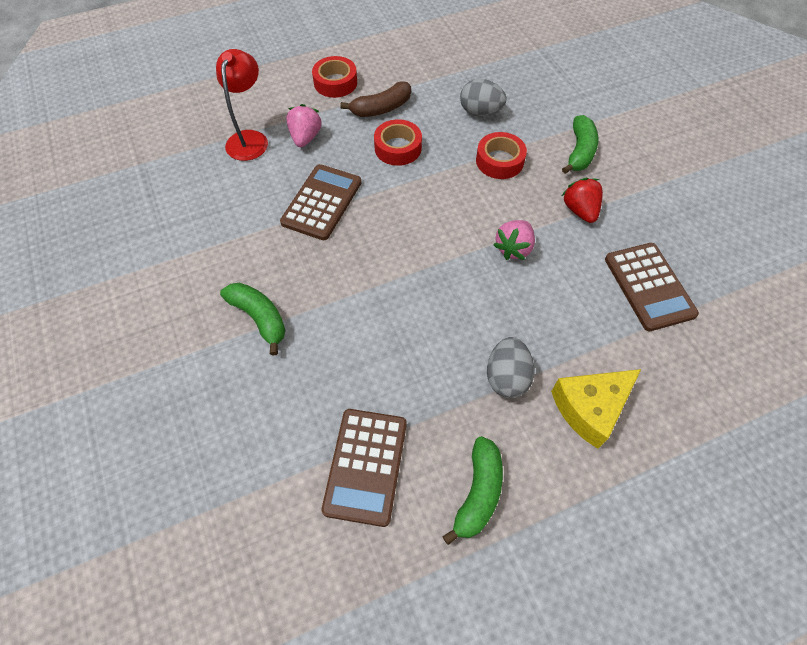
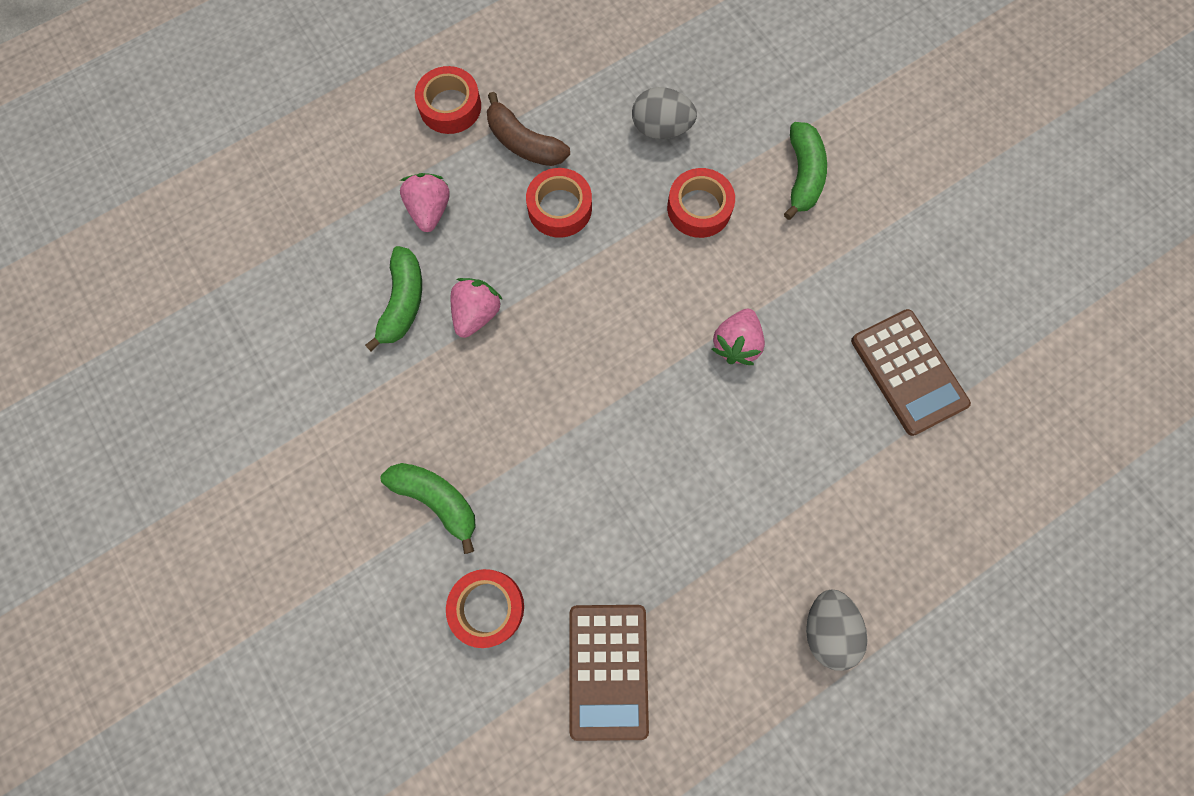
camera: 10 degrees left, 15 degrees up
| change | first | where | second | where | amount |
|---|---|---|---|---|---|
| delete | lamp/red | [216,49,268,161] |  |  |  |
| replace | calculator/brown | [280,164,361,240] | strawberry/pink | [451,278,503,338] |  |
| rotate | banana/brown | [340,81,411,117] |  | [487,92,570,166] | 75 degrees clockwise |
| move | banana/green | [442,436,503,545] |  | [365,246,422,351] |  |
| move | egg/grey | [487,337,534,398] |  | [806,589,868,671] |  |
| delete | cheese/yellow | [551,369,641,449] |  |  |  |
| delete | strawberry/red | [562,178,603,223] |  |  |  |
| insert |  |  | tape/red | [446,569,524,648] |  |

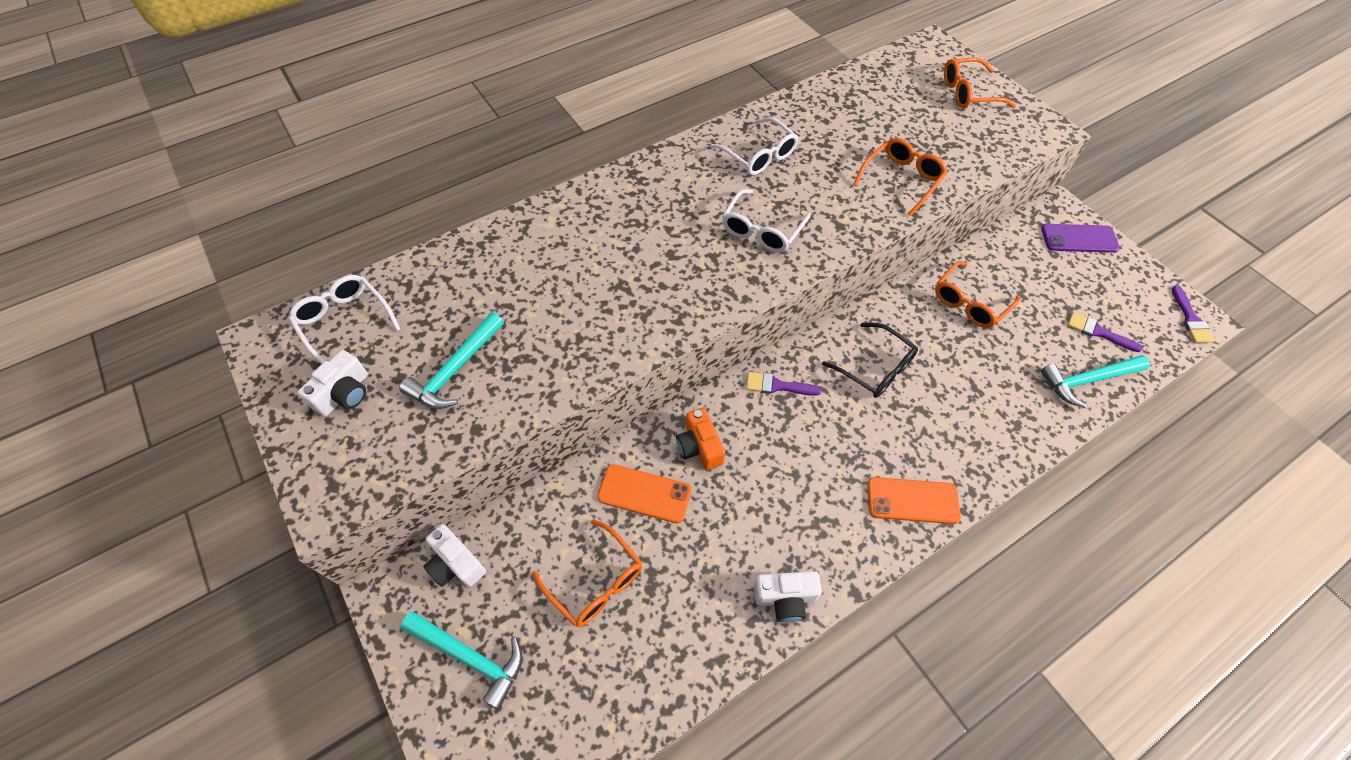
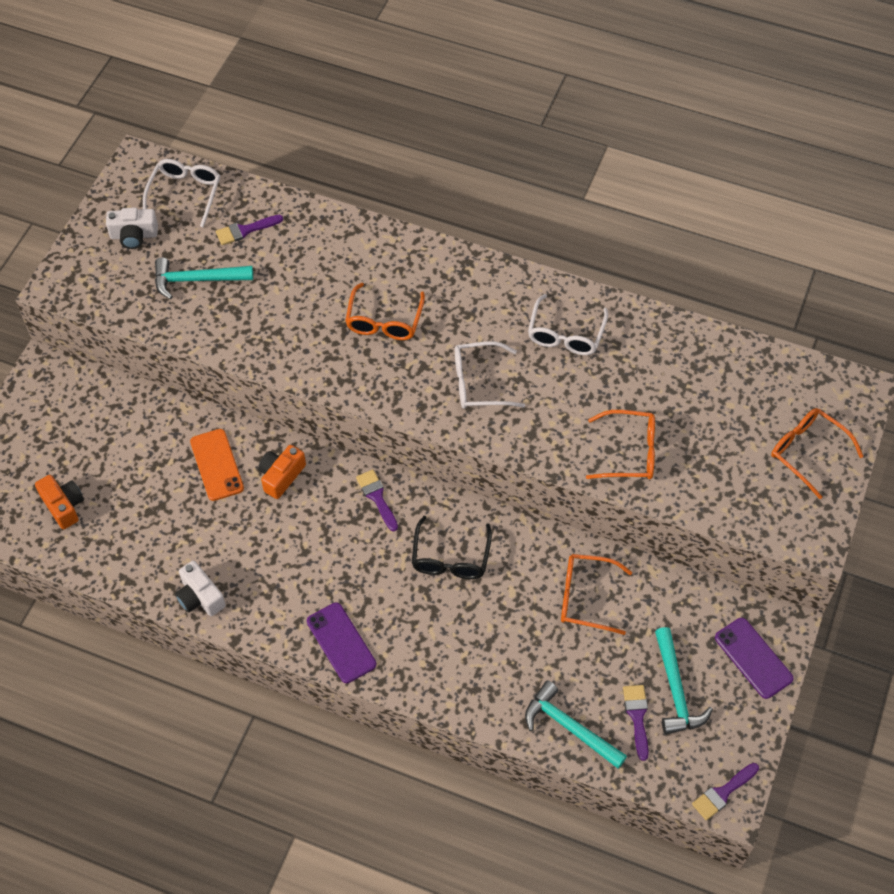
camera: 55 degrees right, 0 degrees up
| change | first | where | second | where | amount |
|---|---|---|---|---|---|
| move | hammer/turquoise | [401,612,523,709] |  | [655,627,713,734] |  |
| delete | camera/white | [423,524,486,587] |  |  |  |
| move | glasses/orange | [532,519,642,627] |  | [345,283,425,340] |  |
| recolor | phone/orange | [867,477,961,524] | phone/purple | [307,603,376,683] |  |
| insert |  |  | camera/orange | [35,475,84,529] |  |
| insert |  |  | brush/purple | [216,215,283,245] |  |

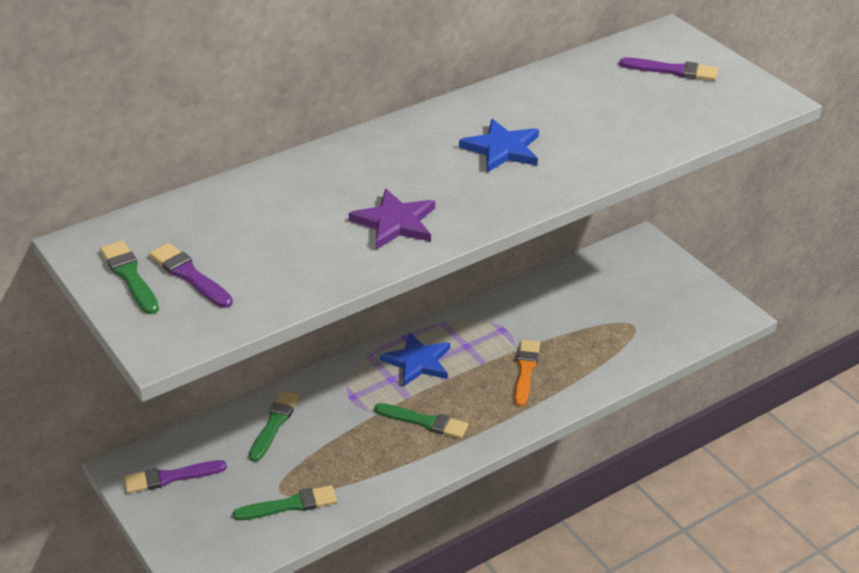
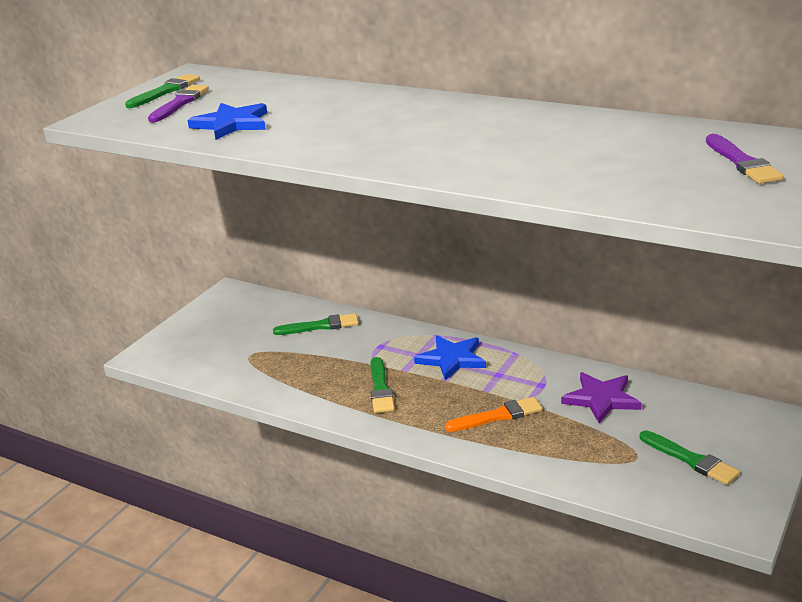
camera: 65 degrees right, 10 degrees down
| change | first | where | second | where | amount |
|---|---|---|---|---|---|
| delete | brush/purple | [124,460,227,493] |  |  |  |
| move | brush/green | [233,485,337,520] |  | [640,430,740,485] |  |
| move | star/purple | [349,189,435,249] |  | [561,372,642,423] |  |
| move | star/blue | [459,119,539,172] |  | [188,103,267,140] |  |

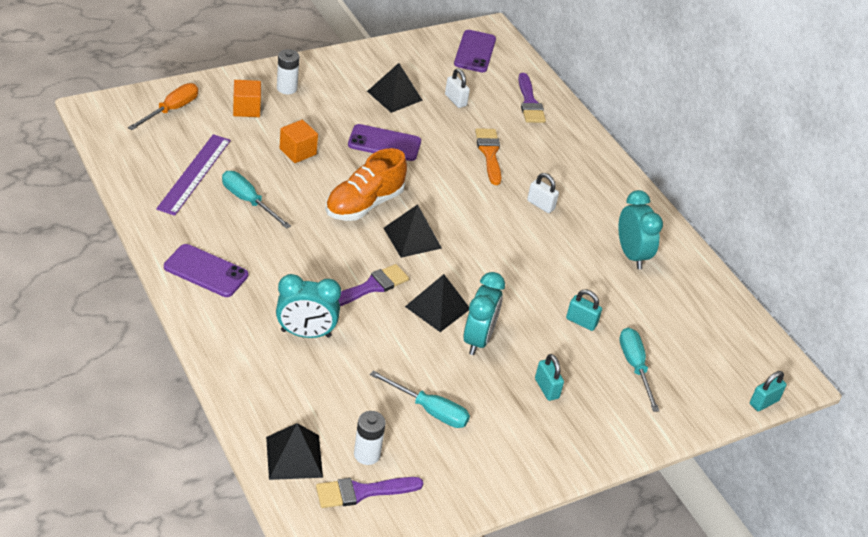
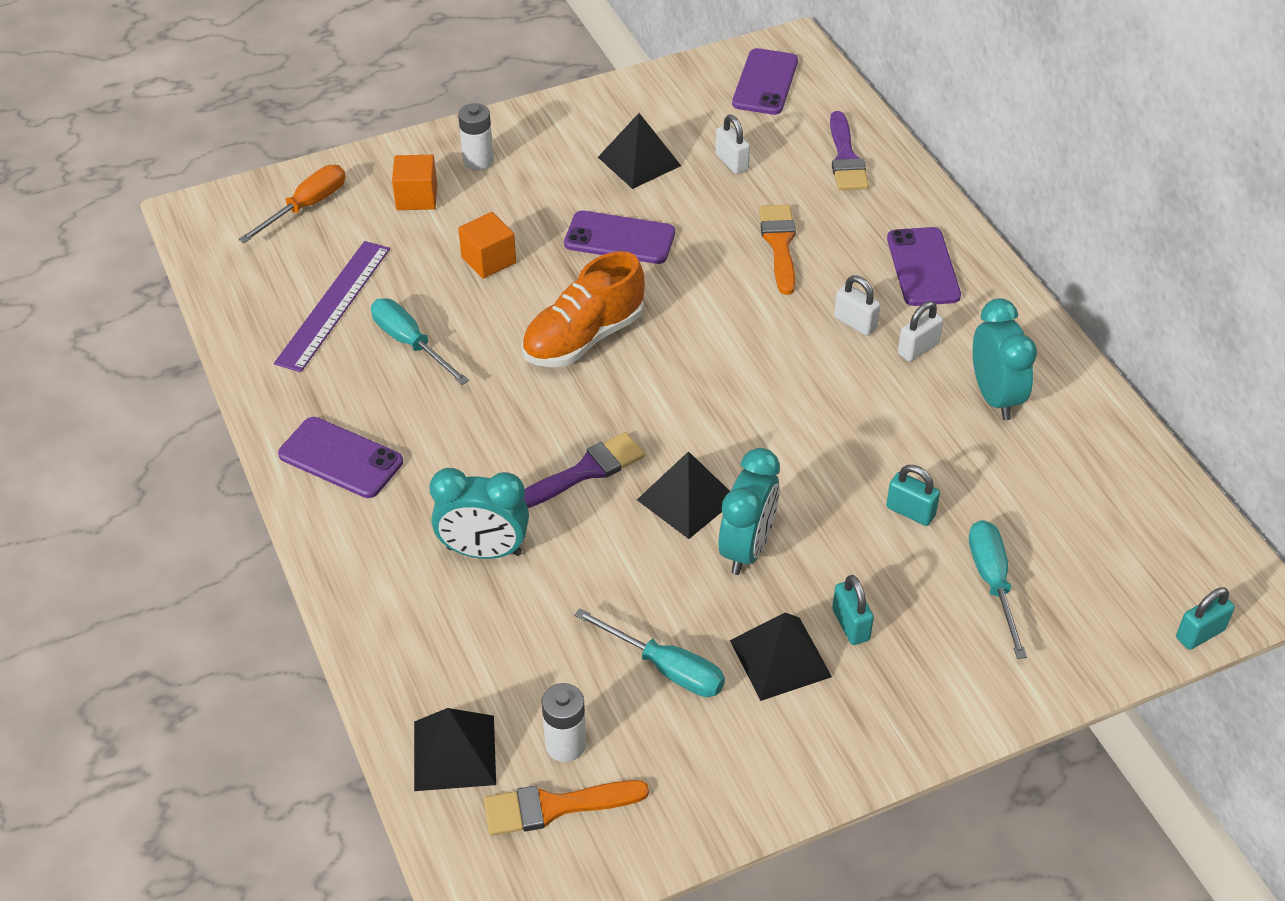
camera: 10 degrees right, 5 degrees up
| change | first | where | second | where | amount |
|---|---|---|---|---|---|
| recolor | brush/purple | [316,477,423,508] | brush/orange | [484,780,649,836] |  |
| move | pyramid/black | [384,204,442,258] |  | [730,612,832,701] |  |
| insert |  |  | phone/purple | [887,227,961,306] |  |
| insert |  |  | padlock/white | [898,301,943,362] |  |

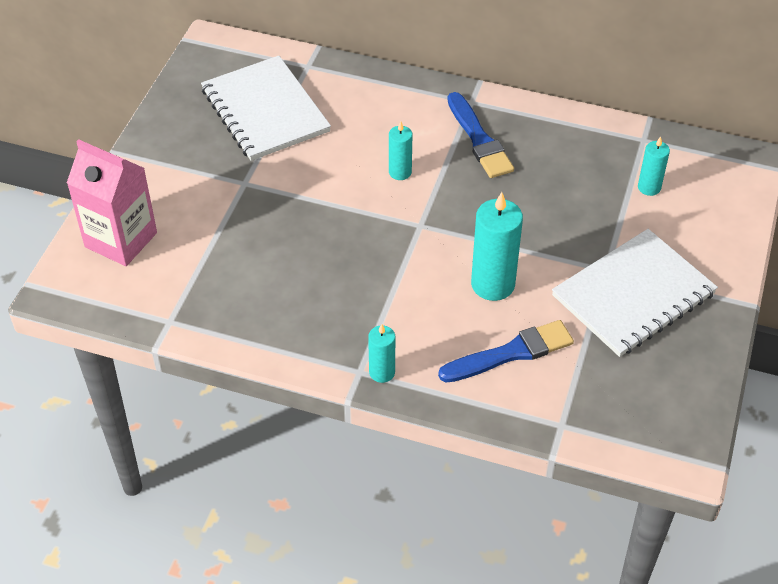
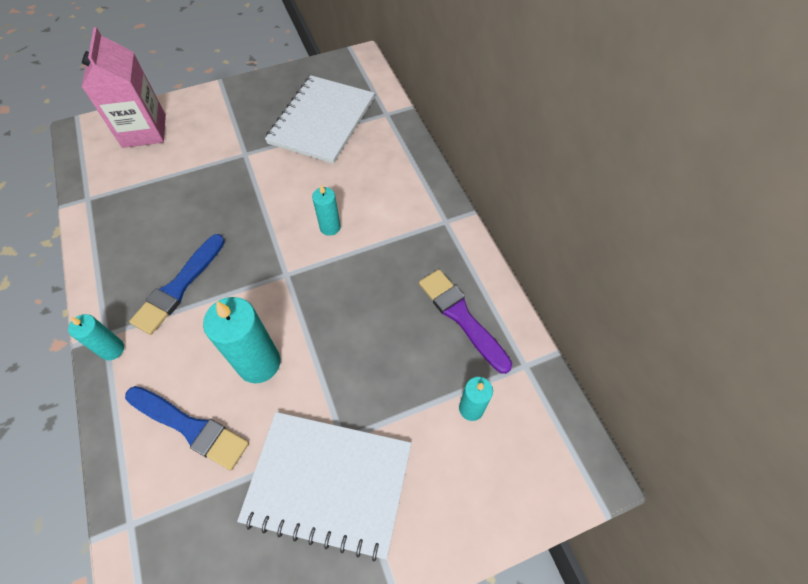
camera: 50 degrees right, 10 degrees up
| change | first | where | second | where | amount |
|---|---|---|---|---|---|
| move | brush/blue | [447,92,514,178] |  | [129,234,225,335] |  |
| insert |  |  | brush/purple | [419,269,512,374] |  |

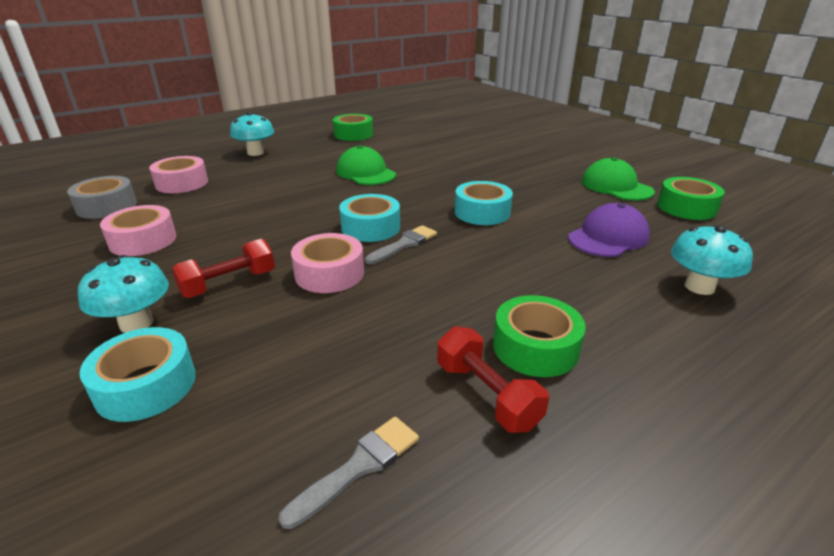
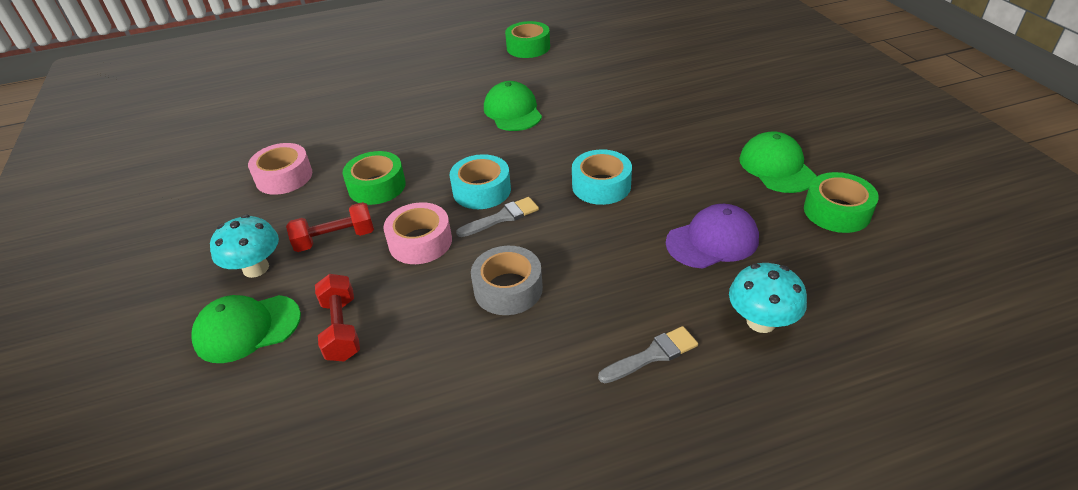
camera: 20 degrees right, 10 degrees up
| change | first | where | second | where | amount |
|---|---|---|---|---|---|
| move | tape/grey | [67,176,137,219] |  | [471,246,543,315] |  |
| replace | tape/turquoise | [80,327,196,422] | cap/green | [191,295,301,363] |  |
| delete | tape/pink | [149,156,208,193] |  |  |  |
| delete | mushroom/turquoise | [230,112,274,156] |  |  |  |
| move | brush/grey | [279,417,419,529] |  | [598,326,698,383] |  |
| move | dumbbell/red | [437,326,549,433] |  | [315,274,360,361] |  |
| move | tape/green | [493,295,586,377] |  | [342,151,406,205] |  |

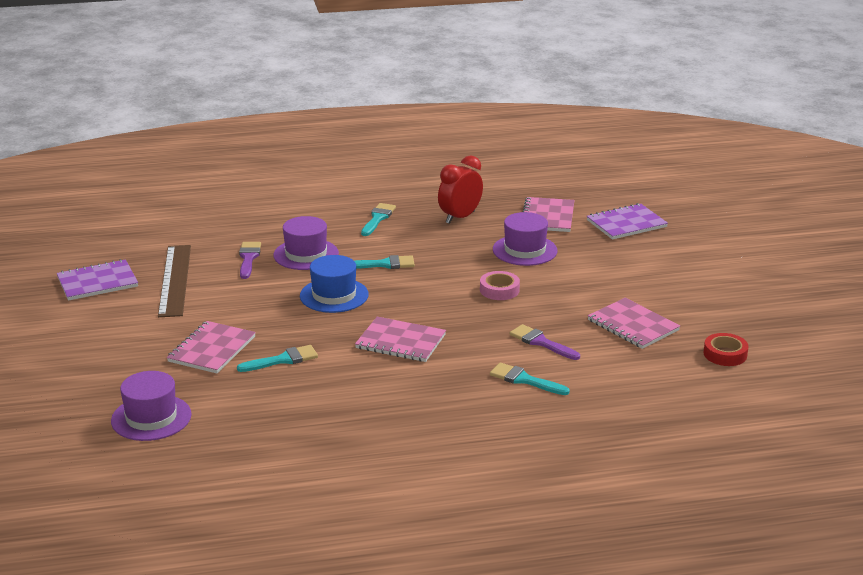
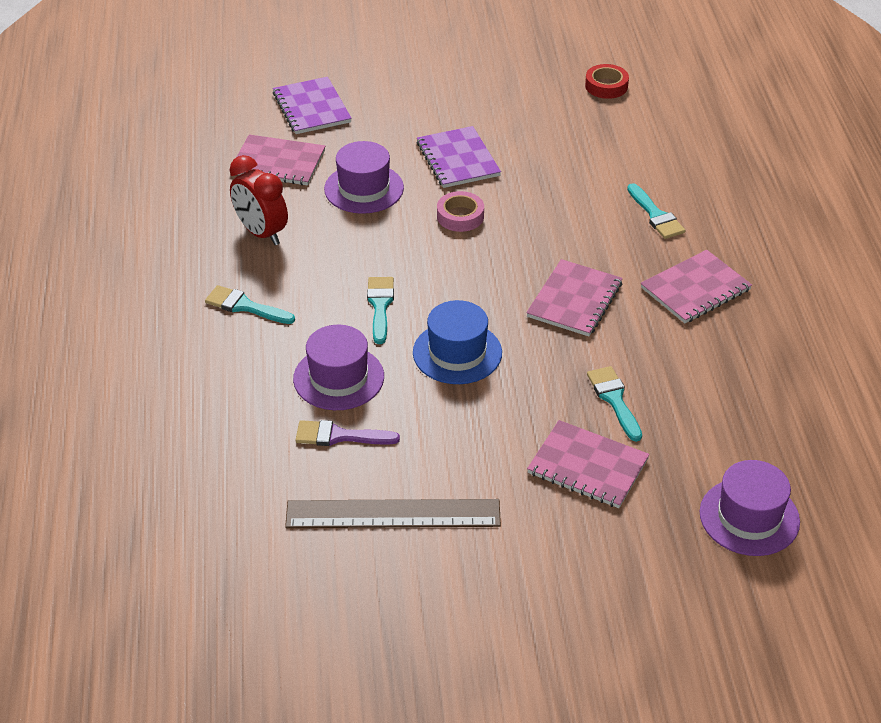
camera: 85 degrees left, 15 degrees up
| change | first | where | second | where | amount |
|---|---|---|---|---|---|
| move | notebook/purple | [57,259,138,301] |  | [417,126,501,188] |  |
| rotate | brush/turquoise | [490,363,570,395] |  | [627,183,685,239] | 60 degrees counterclockwise |
| delete | brush/purple | [510,324,580,360] |  |  |  |
| move | notebook/pink | [588,298,680,349] |  | [641,250,752,323] |  |

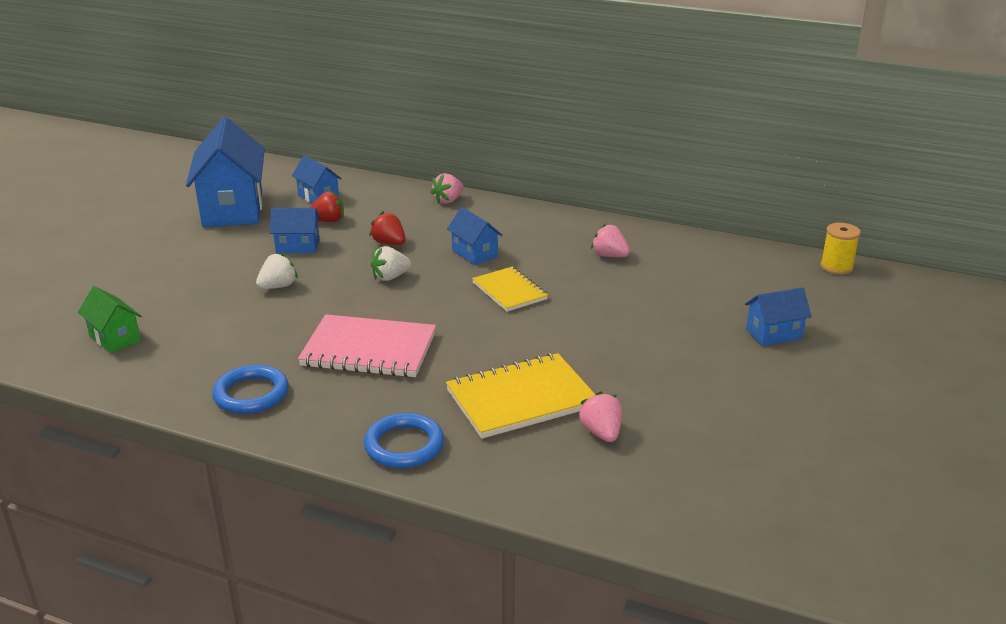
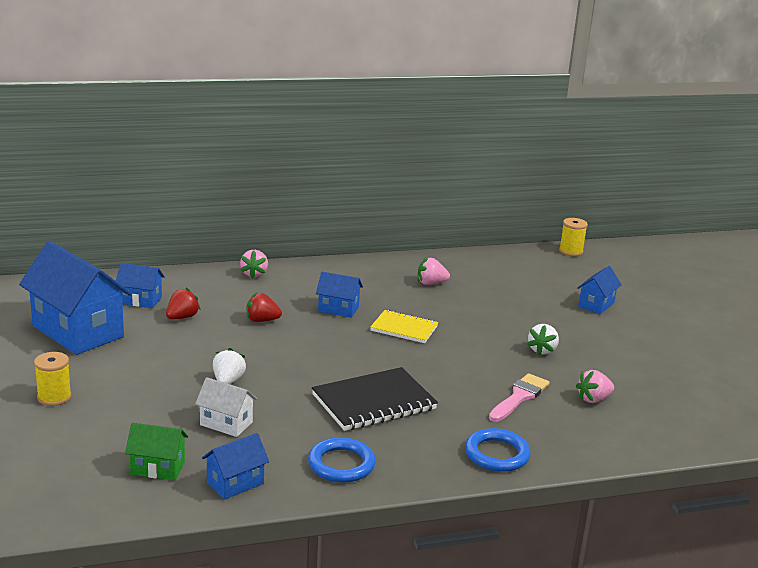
camera: 40 degrees left, 5 degrees down
| change | first | where | second | where | amount |
|---|---|---|---|---|---|
| move | house/blue | [270,208,320,253] |  | [202,433,269,500] |  |
| recolor | notebook/pink | [298,314,436,377] | notebook/black | [312,367,438,431] |  |
| move | strawberry/white | [371,246,411,281] |  | [527,324,559,355] |  |
| replace | notebook/yellow | [446,353,595,439] | brush/pink | [489,373,550,422] |  |
| rotate | strawberry/pink | [578,391,622,442] |  | [576,370,614,403] | 60 degrees counterclockwise |
| insert |  |  | spool/yellow | [34,352,72,406] |  |
| insert |  |  | house/white | [195,377,257,437] |  |

